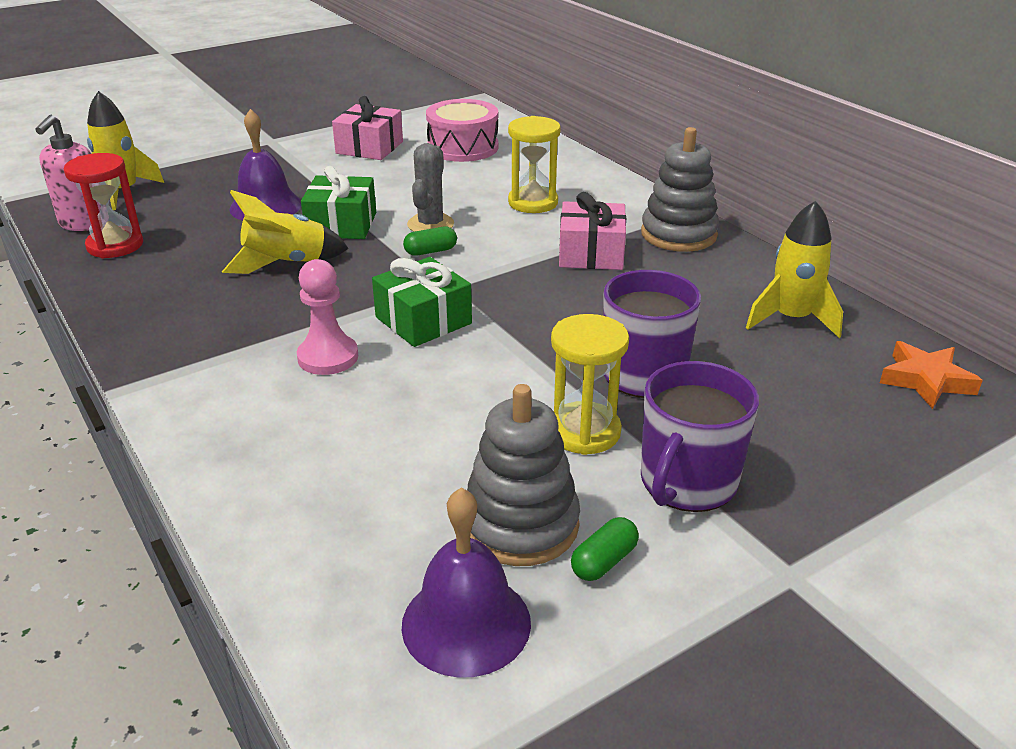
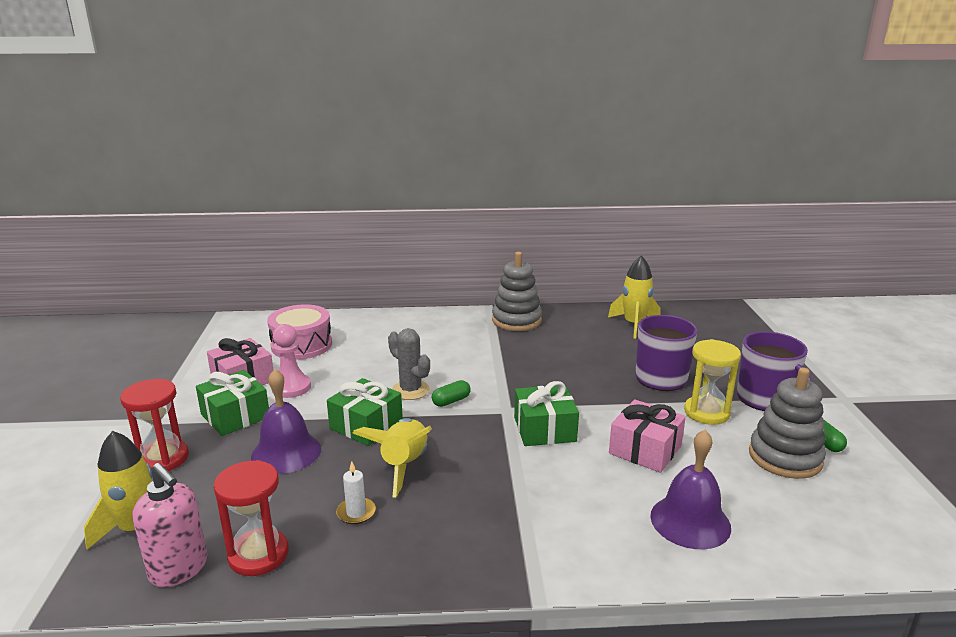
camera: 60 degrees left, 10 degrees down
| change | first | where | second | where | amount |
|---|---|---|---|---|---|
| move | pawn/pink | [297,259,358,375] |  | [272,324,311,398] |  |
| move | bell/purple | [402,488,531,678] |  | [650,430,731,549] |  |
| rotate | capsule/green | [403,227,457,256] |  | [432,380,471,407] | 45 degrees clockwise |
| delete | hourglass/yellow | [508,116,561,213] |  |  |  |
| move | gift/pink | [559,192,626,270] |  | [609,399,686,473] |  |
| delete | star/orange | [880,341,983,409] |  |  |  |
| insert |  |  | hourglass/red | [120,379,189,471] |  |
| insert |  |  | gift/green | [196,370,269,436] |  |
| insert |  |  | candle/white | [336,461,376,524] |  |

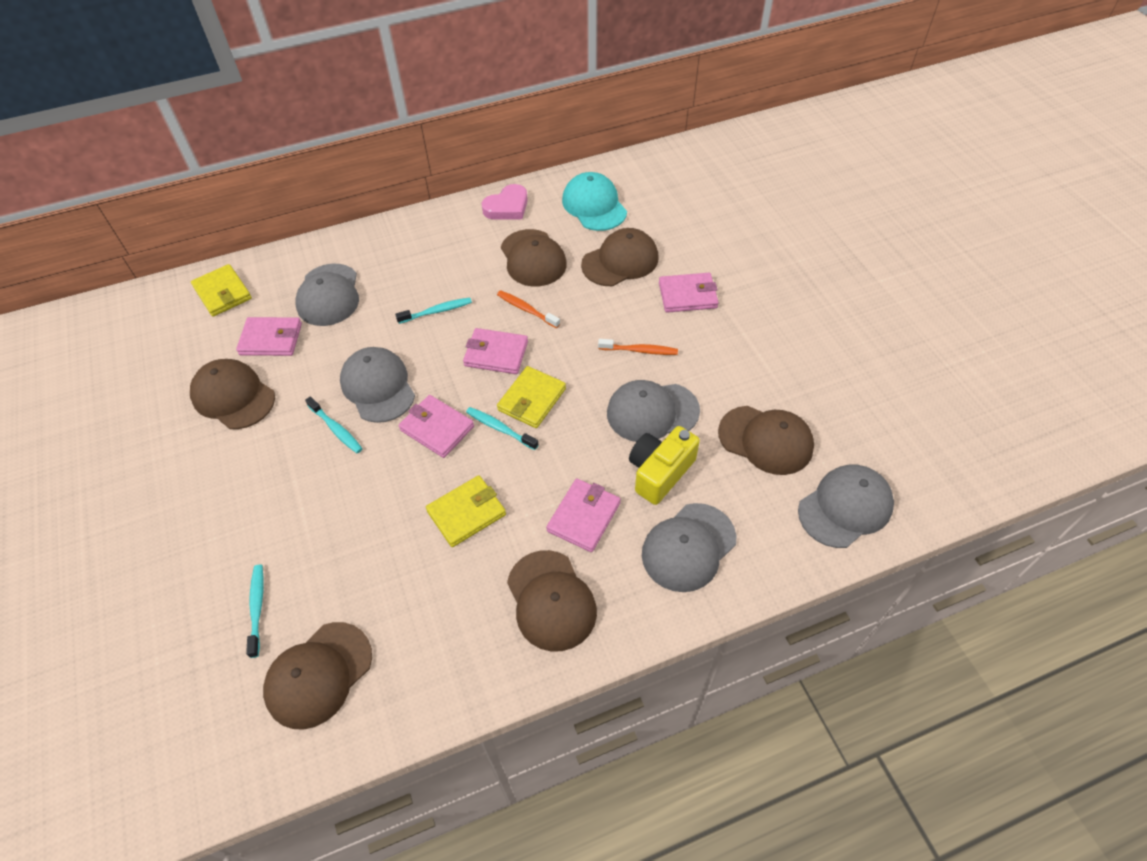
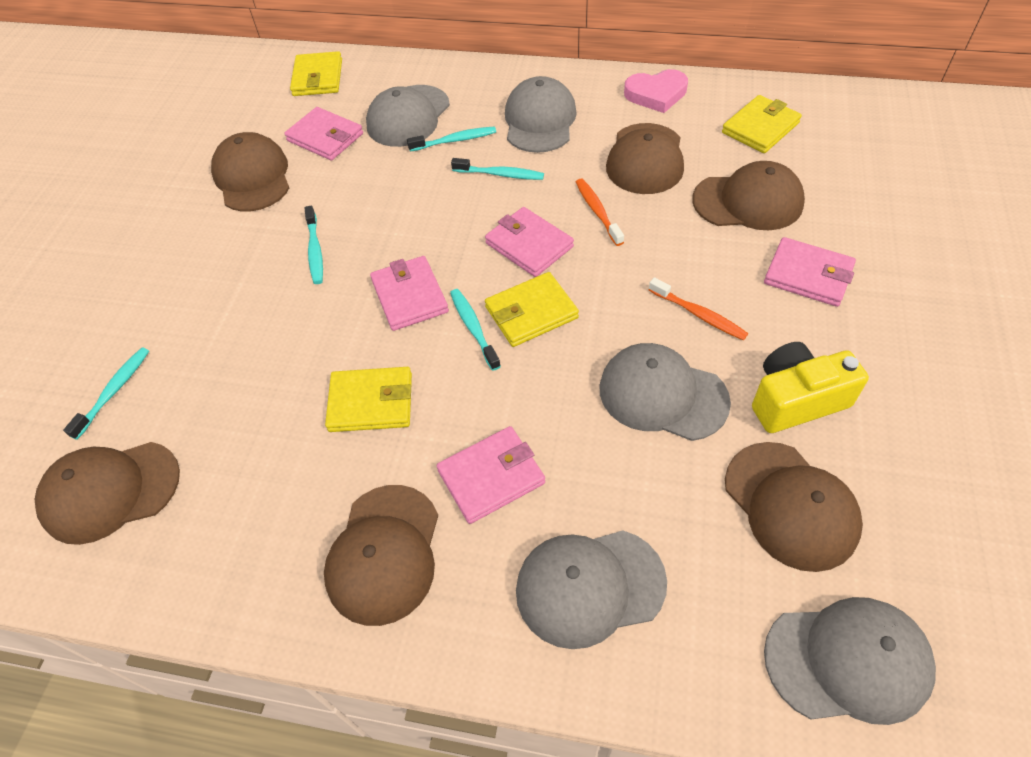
camera: 35 degrees right, 0 degrees up
| change | first | where | second | where | amount |
|---|---|---|---|---|---|
| move | cap/grey | [340,347,415,423] |  | [505,76,577,153] |  |
| replace | cap/turquoise | [562,172,627,231] | wallet/yellow | [722,95,802,153] |  |
| move | camera/yellow | [629,426,700,505] |  | [752,342,869,433] |  |
| insert |  |  | toothbrush/turquoise | [407,126,496,152] |  |

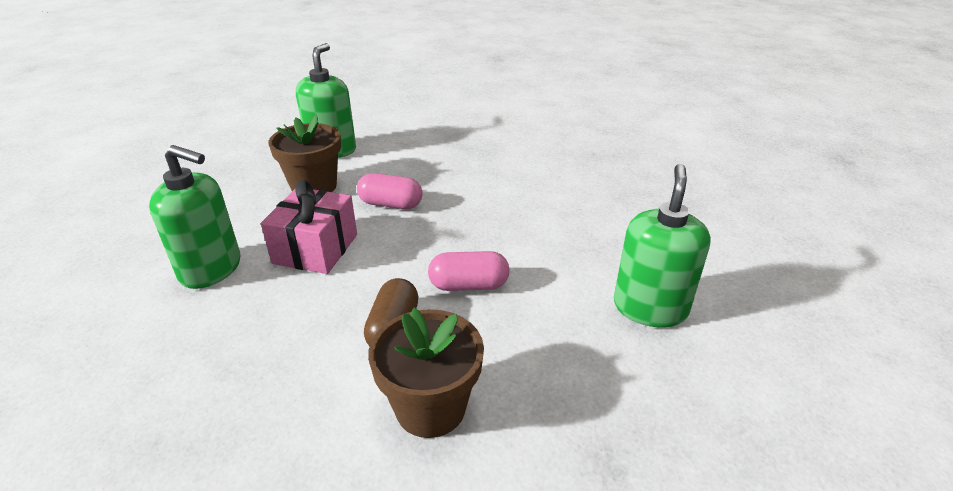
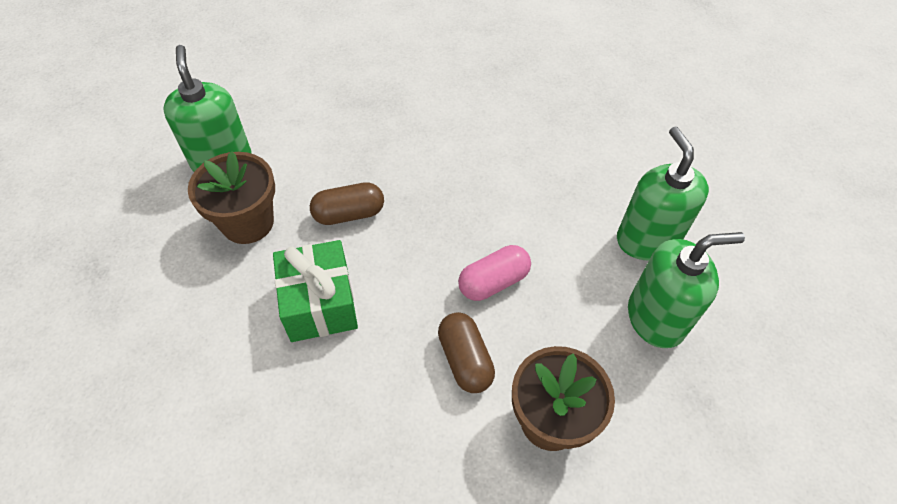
camera: 30 degrees left, 20 degrees up
| change | first | where | second | where | amount |
|---|---|---|---|---|---|
| move | soap dispenser/green | [149,145,241,289] |  | [628,232,745,348] |  |
| recolor | gift/pink | [261,180,357,274] | gift/green | [273,240,358,342] |  |
| recolor | capsule/pink | [357,173,423,209] | capsule/brown | [310,182,384,225] |  |

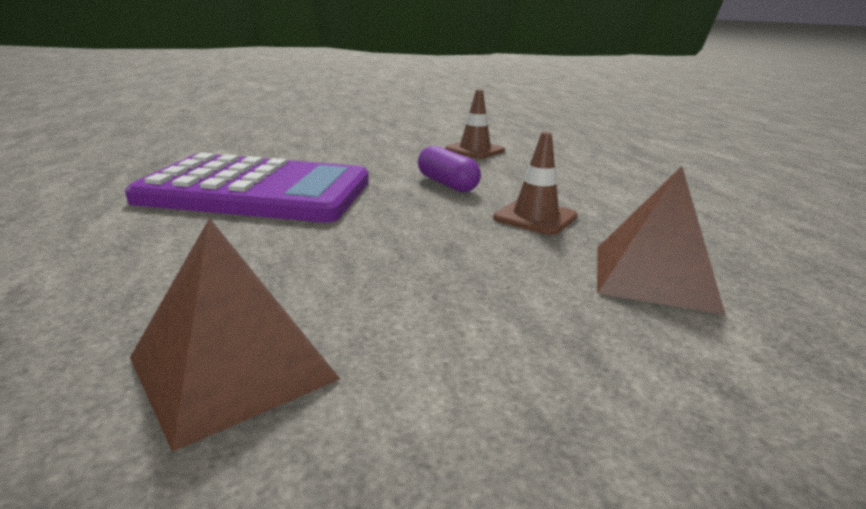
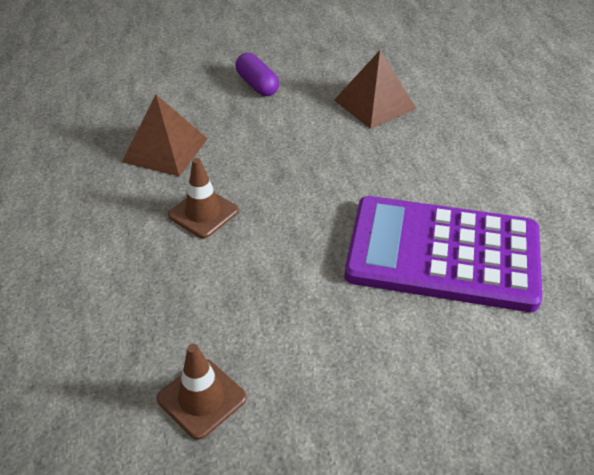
camera: 175 degrees left, 20 degrees up
| change | first | where | second | where | amount |
|---|---|---|---|---|---|
| move | capsule/purple | [418,146,481,192] |  | [235,53,279,96] |  |

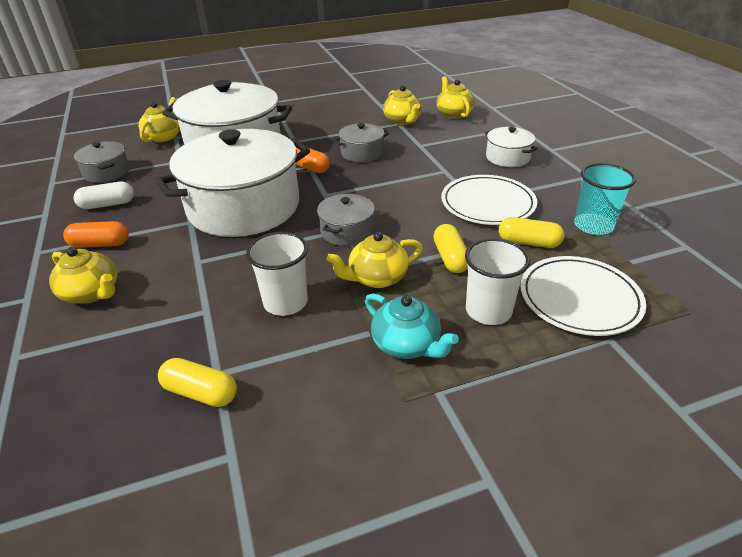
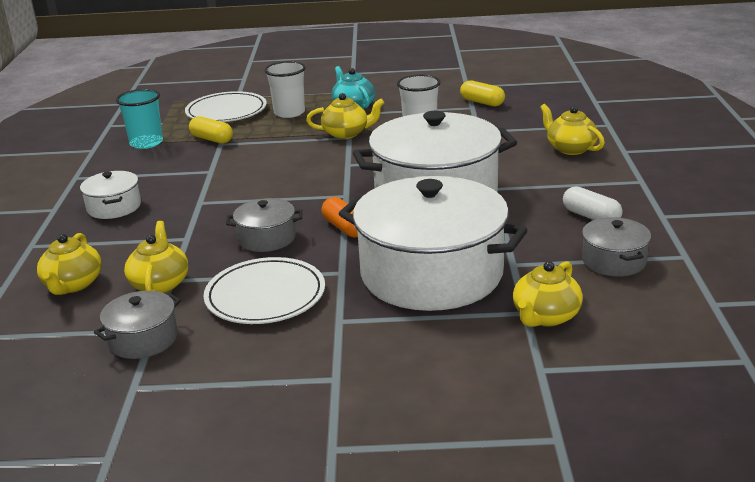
camera: 160 degrees left, 10 degrees down
| change | first | where | second | where | amount |
|---|---|---|---|---|---|
| delete | capsule/orange | [63,221,129,248] |  |  |  |
| rotate | capsule/white | [73,182,134,209] |  | [563,186,623,220] | 45 degrees clockwise |
| move | pot/grey | [317,194,375,246] |  | [94,291,181,359] |  |
| delete | capsule/yellow | [433,224,468,273] |  |  |  |
| move | plate/white | [441,175,537,225] |  | [203,257,325,324] |  |

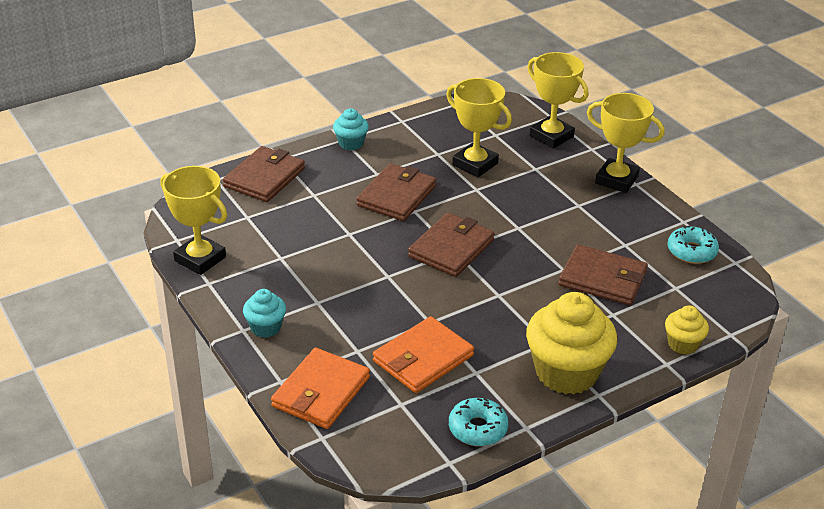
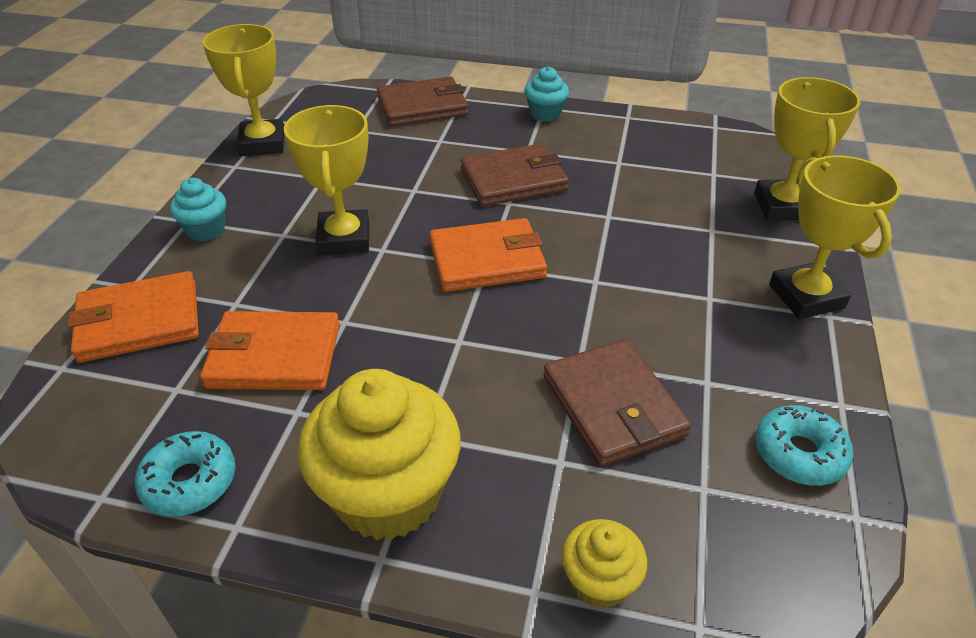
camera: 45 degrees right, 5 degrees up
| change | first | where | second | where | amount |
|---|---|---|---|---|---|
| recolor | wallet/brown | [408,213,495,277] | wallet/orange | [429,218,547,292] |  |
| move | trophy/yellow | [446,78,512,177] |  | [284,105,369,255] |  |

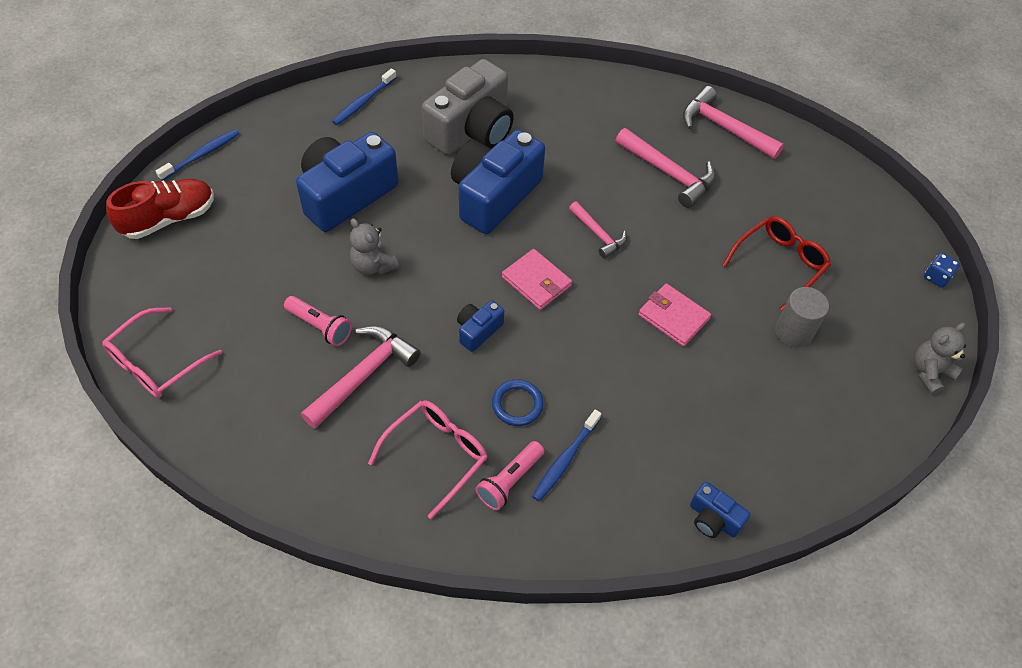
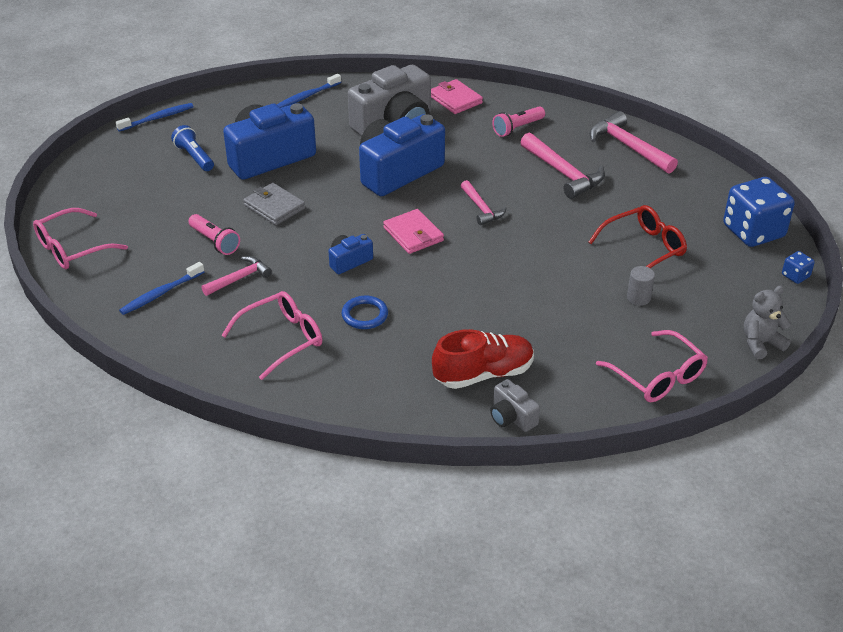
camera: 15 degrees right, 15 degrees down
| change | first | where | second | where | amount |
|---|---|---|---|---|---|
| move | shoe/red | [106,179,214,239] |  | [432,329,534,389] |  |
| resize | hammer/pink | [301,326,421,429] |  | [201,256,272,296] | x0.61 |
| replace | teddy bear/grey | [350,218,399,275] | wallet/grey | [243,183,305,225] |  |
| move | flashlight/pink | [475,441,544,510] |  | [492,106,545,137] |  |
| move | toothbrush/blue | [532,409,601,501] |  | [119,262,204,315] |  |
| move | wallet/pink | [638,283,711,347] |  | [431,79,483,114] |  |
| recolor | camera/blue | [690,482,750,538] | camera/grey | [490,379,540,432] |  |
| resize | cylinder/grey | [775,287,829,348] |  | [627,266,655,306] | x0.66 |
| insert |  |  | flashlight/blue | [171,125,214,171] |  |
| insert |  |  | glasses/pink | [596,330,708,402] |  |
| insert |  |  | dice/blue | [723,177,795,247] |  |

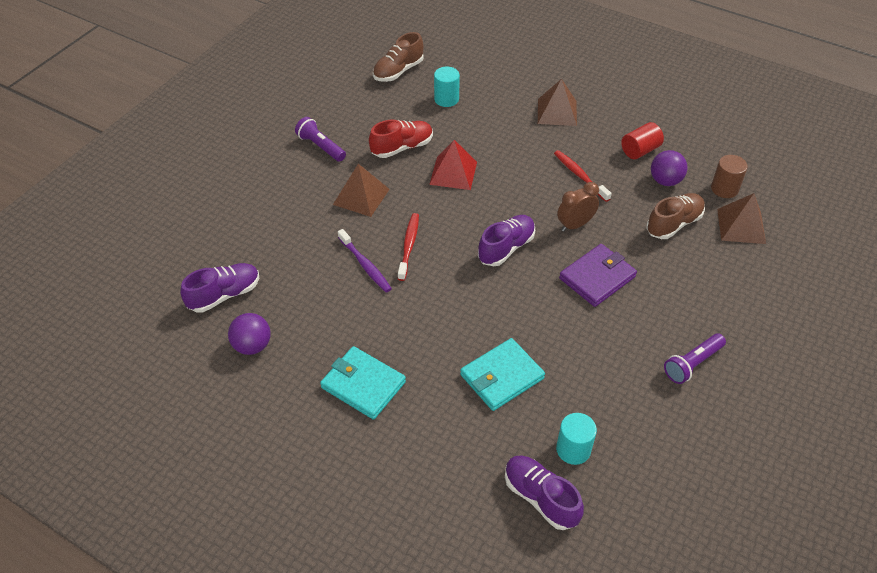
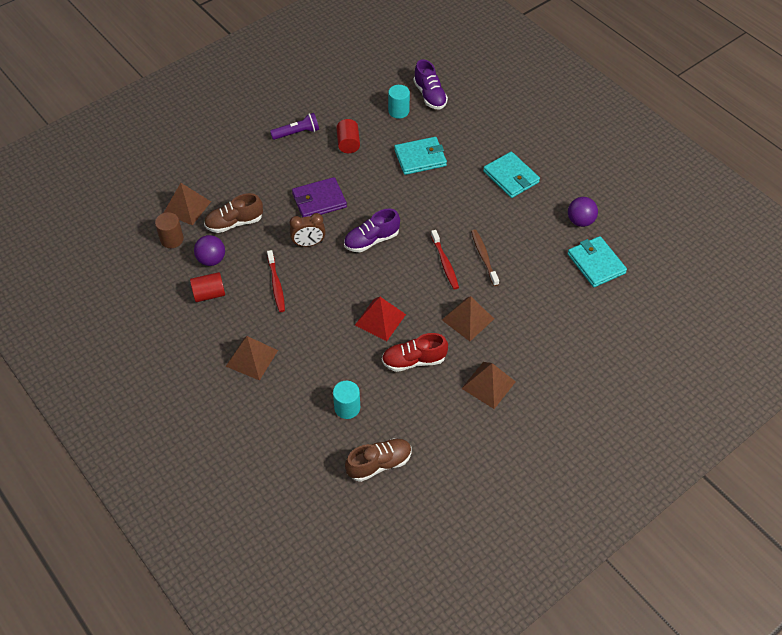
camera: 160 degrees left, 5 degrees up
| change | first | where | second | where | amount |
|---|---|---|---|---|---|
| replace | shoe/purple | [180,263,259,313] | wallet/turquoise | [567,236,627,287] |  |
| replace | flashlight/purple | [295,117,346,162] | pyramid/brown | [461,362,516,409] |  |
| recolor | toothbrush/purple | [338,229,392,293] | toothbrush/brown | [471,230,499,286] |  |
| rotate | toothbrush/red | [398,213,419,281] |  | [431,230,459,289] | 45 degrees counterclockwise |
| insert |  |  | cylinder/red | [336,119,360,153] |  |

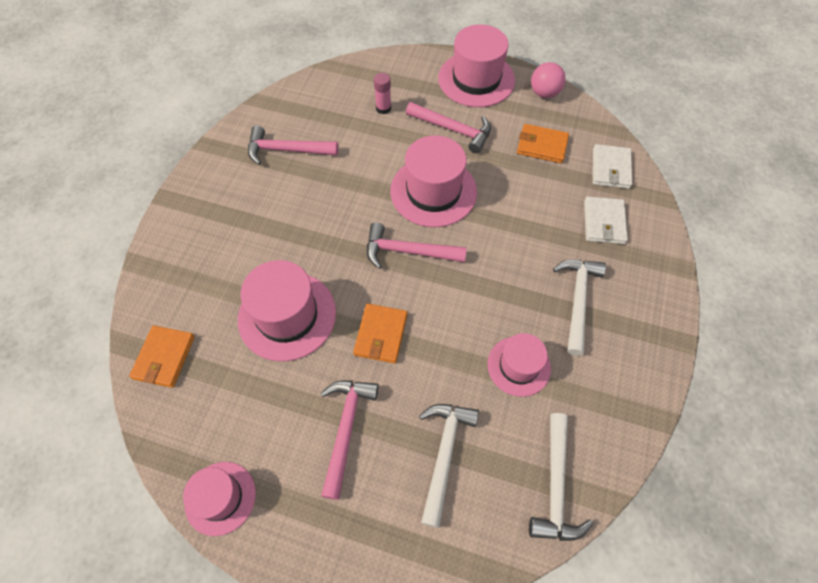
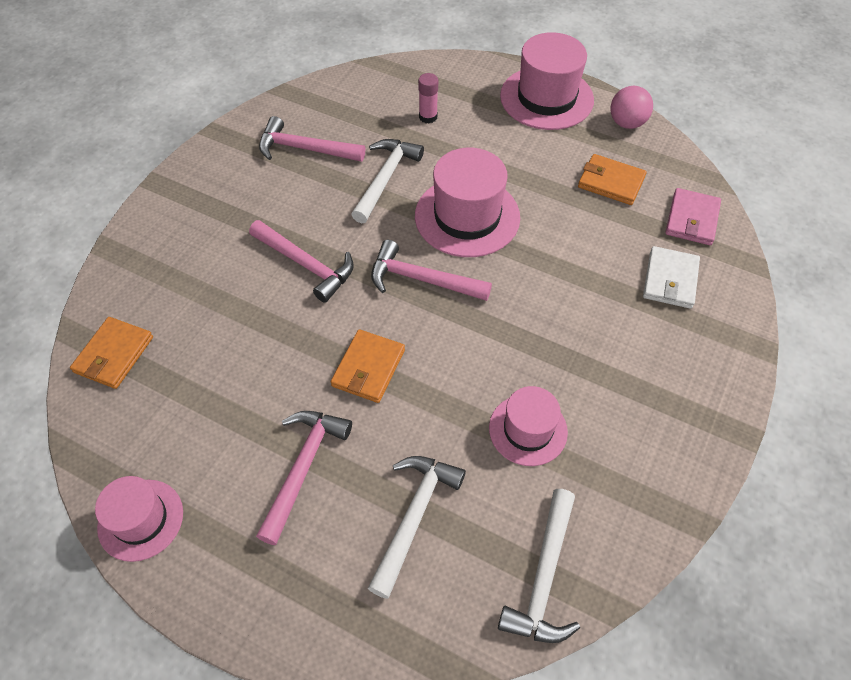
camera: 10 degrees right, 5 degrees down
| change | first | where | second | where | amount |
|---|---|---|---|---|---|
| delete | hat/pink | [238,260,336,361] |  |  |  |
| move | hammer/pink | [406,102,491,154] |  | [249,220,353,303] |  |
| move | hammer/white | [553,260,606,356] |  | [351,139,424,223] |  |
| recolor | wallet/white | [593,144,632,189] | wallet/pink | [665,188,721,245] |  |

